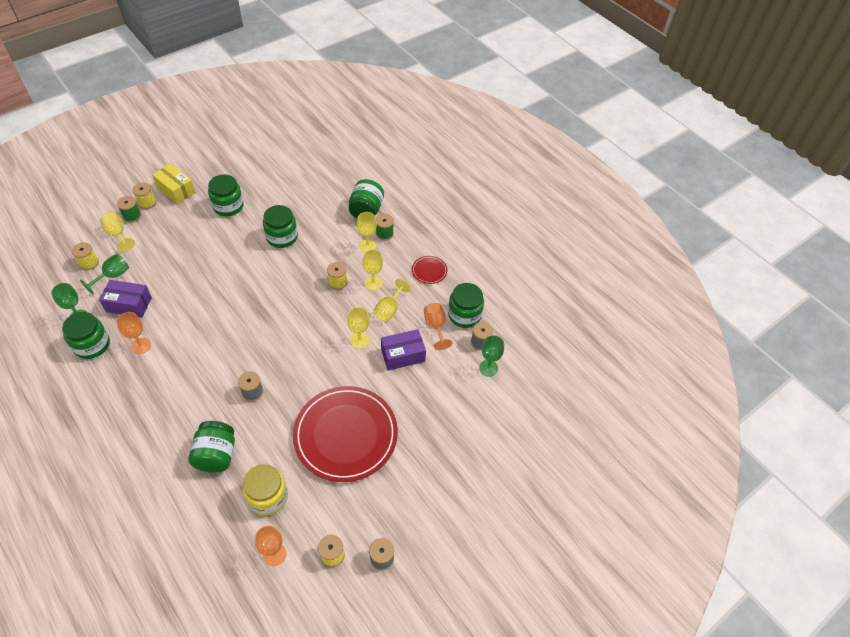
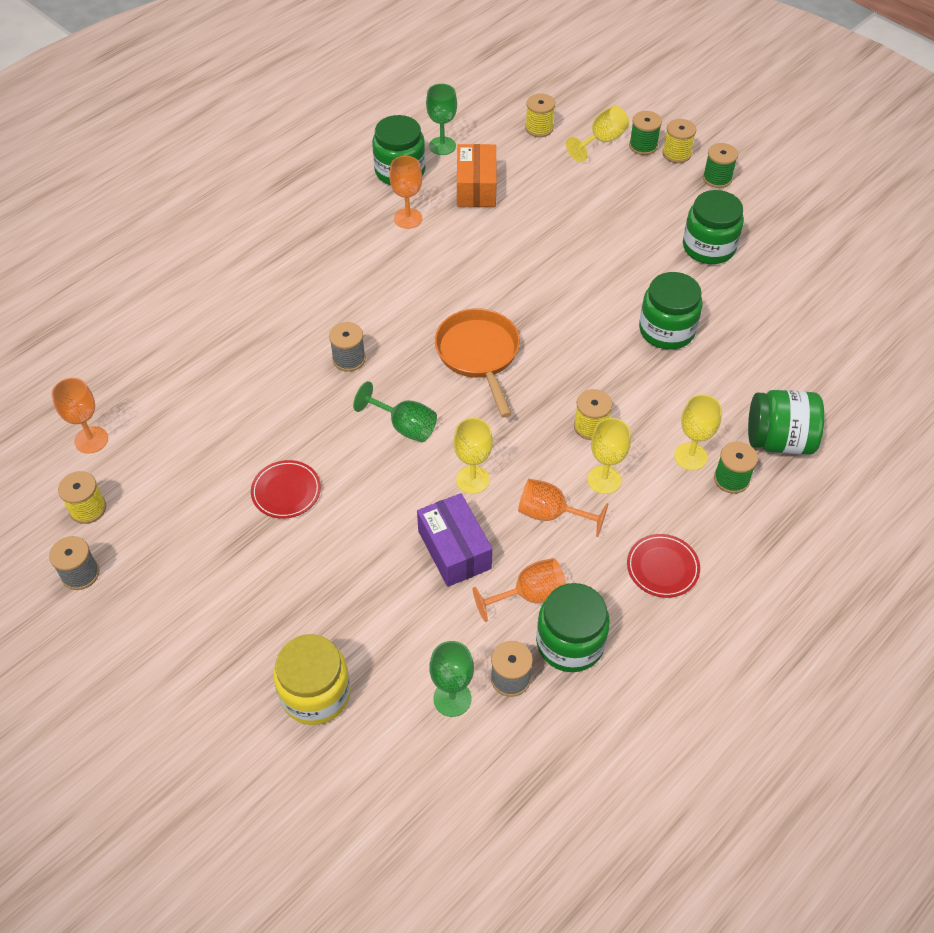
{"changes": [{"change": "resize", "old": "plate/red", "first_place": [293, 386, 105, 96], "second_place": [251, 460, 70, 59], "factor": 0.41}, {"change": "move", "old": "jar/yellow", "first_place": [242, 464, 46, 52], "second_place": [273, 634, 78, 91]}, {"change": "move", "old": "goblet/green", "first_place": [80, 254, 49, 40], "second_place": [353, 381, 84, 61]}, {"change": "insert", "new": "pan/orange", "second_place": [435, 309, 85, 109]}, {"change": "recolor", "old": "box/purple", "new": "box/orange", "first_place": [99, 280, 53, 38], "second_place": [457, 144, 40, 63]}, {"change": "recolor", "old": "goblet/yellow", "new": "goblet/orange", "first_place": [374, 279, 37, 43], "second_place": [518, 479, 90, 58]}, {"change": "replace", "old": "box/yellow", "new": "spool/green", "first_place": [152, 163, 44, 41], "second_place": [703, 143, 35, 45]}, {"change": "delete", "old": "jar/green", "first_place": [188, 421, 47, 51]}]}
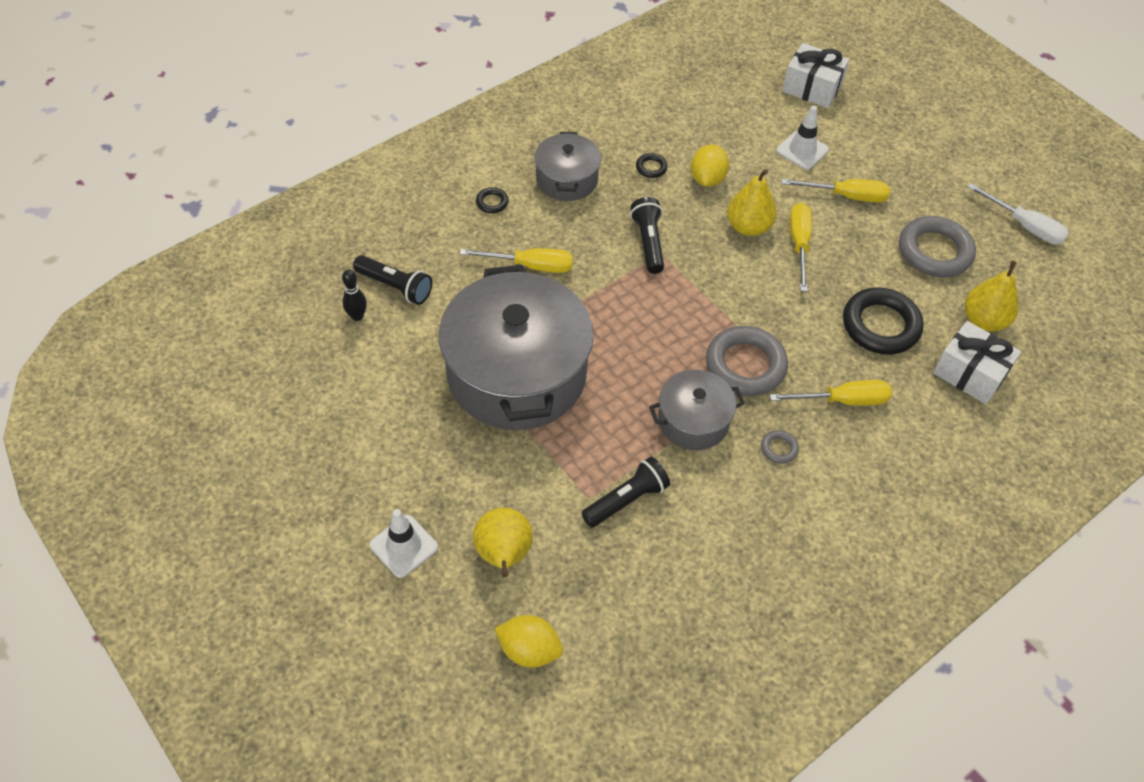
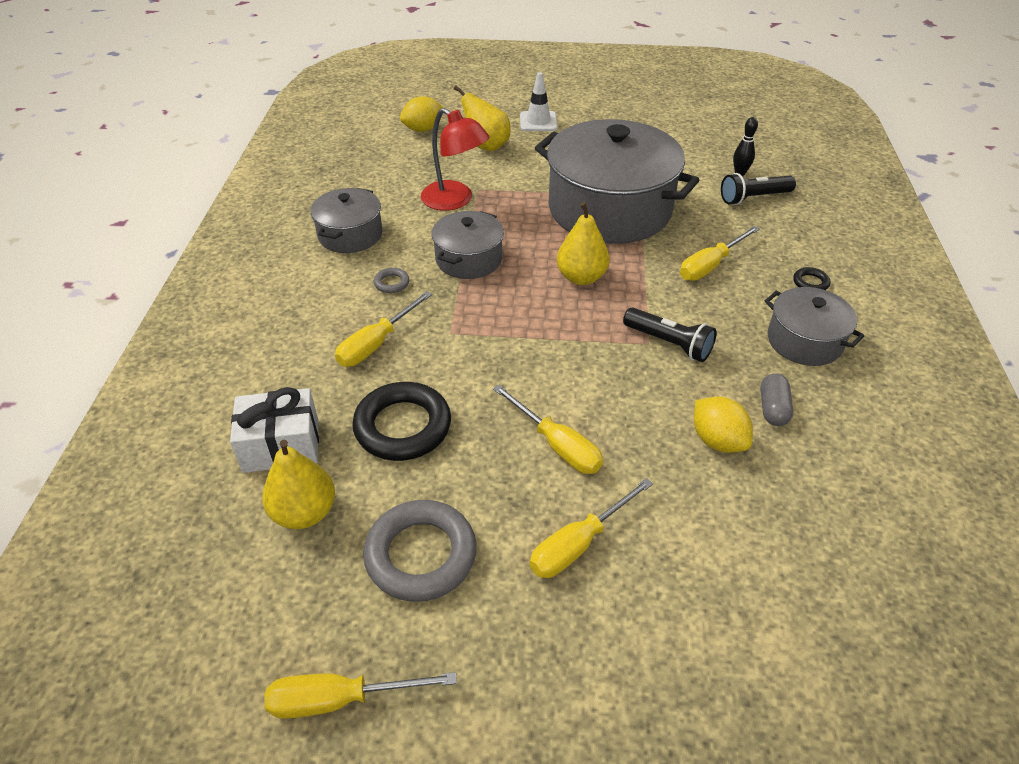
{"changes": [{"change": "recolor", "old": "screwdriver/white", "new": "screwdriver/yellow", "first_place": [968, 183, 101, 62], "second_place": [264, 672, 193, 47]}, {"change": "insert", "new": "pot/grey", "second_place": [311, 188, 71, 65]}, {"change": "replace", "old": "flashlight/black", "new": "lamp/red", "first_place": [581, 457, 89, 71], "second_place": [421, 108, 69, 103]}, {"change": "move", "old": "pear/yellow", "first_place": [727, 169, 50, 67], "second_place": [557, 202, 53, 83]}, {"change": "replace", "old": "ring/black", "new": "capsule/grey", "first_place": [636, 153, 32, 25], "second_place": [761, 373, 32, 53]}, {"change": "delete", "old": "ring/grey", "first_place": [706, 326, 82, 70]}, {"change": "delete", "old": "traffic cone/white", "first_place": [776, 106, 53, 64]}, {"change": "delete", "old": "gift/white", "first_place": [782, 43, 67, 65]}]}
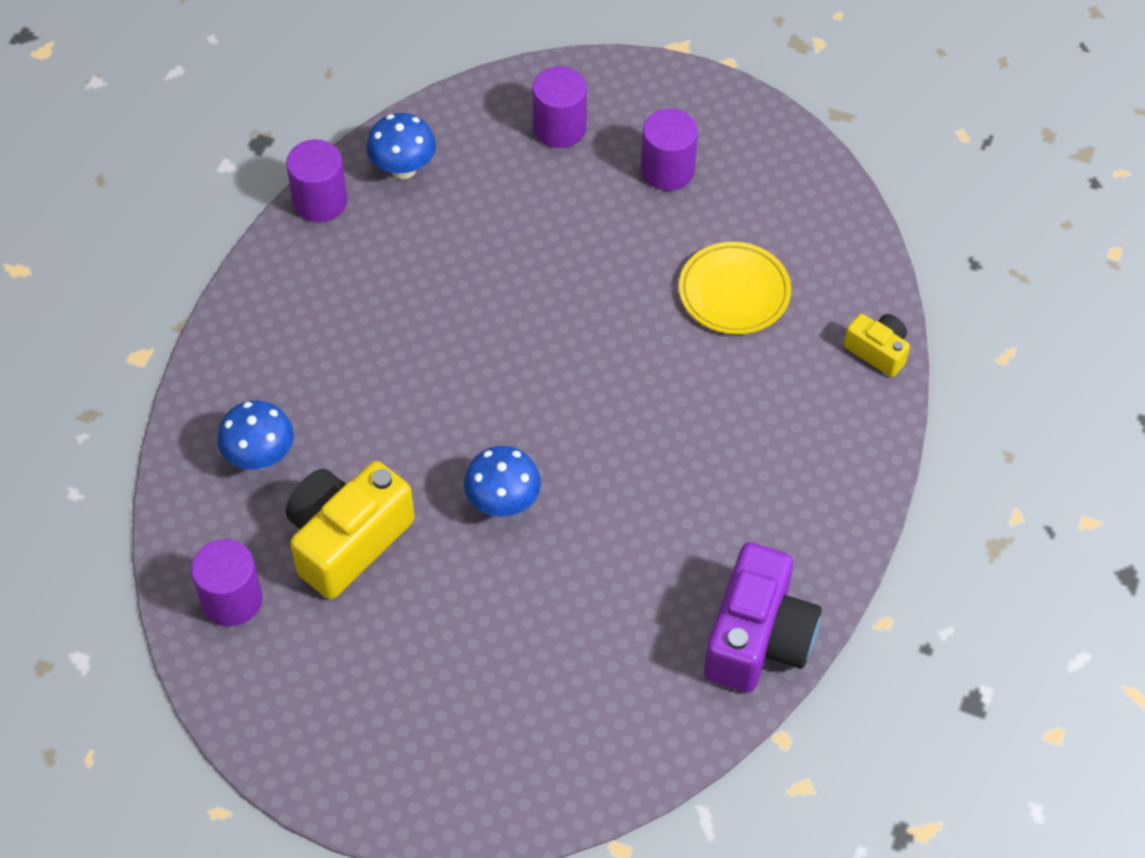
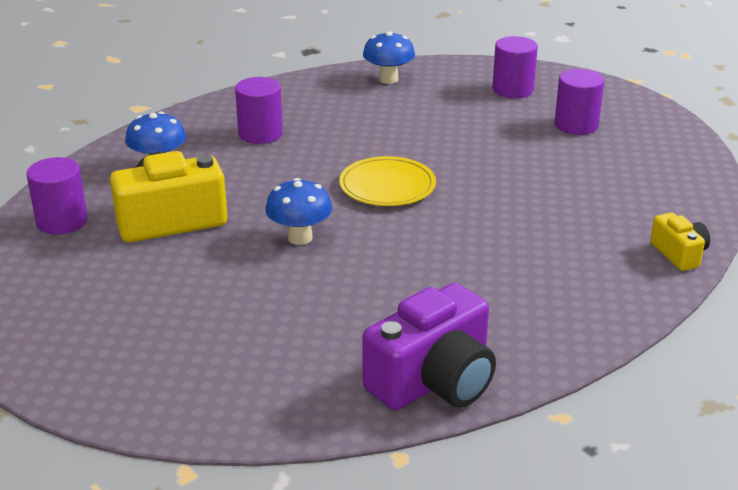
{"changes": [{"change": "move", "old": "cylinder/purple", "first_place": [286, 139, 61, 83], "second_place": [235, 77, 48, 67]}, {"change": "move", "old": "plate/yellow", "first_place": [679, 242, 112, 92], "second_place": [339, 156, 97, 50]}]}
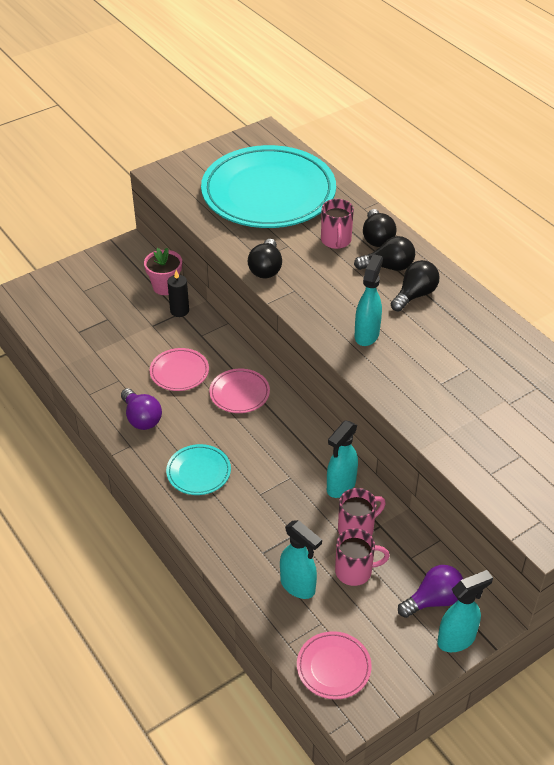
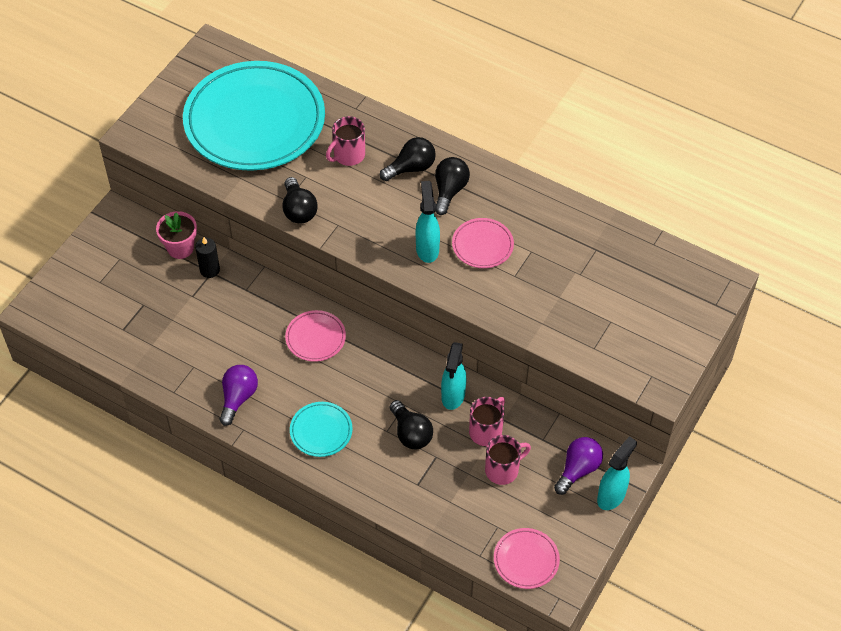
{"changes": [{"change": "rotate", "old": "light bulb/purple", "first_place": [121, 388, 41, 42], "second_place": [219, 365, 39, 61], "degrees": -105}, {"change": "rotate", "old": "mug/pink", "first_place": [321, 199, 33, 50], "second_place": [326, 116, 39, 50], "degrees": 75}, {"change": "move", "old": "light bulb/black", "first_place": [363, 209, 34, 38], "second_place": [390, 400, 43, 49]}, {"change": "move", "old": "plate/pink", "first_place": [150, 348, 59, 43], "second_place": [452, 218, 62, 50]}, {"change": "delete", "old": "spray bottle/turquoise", "first_place": [280, 520, 42, 79]}]}
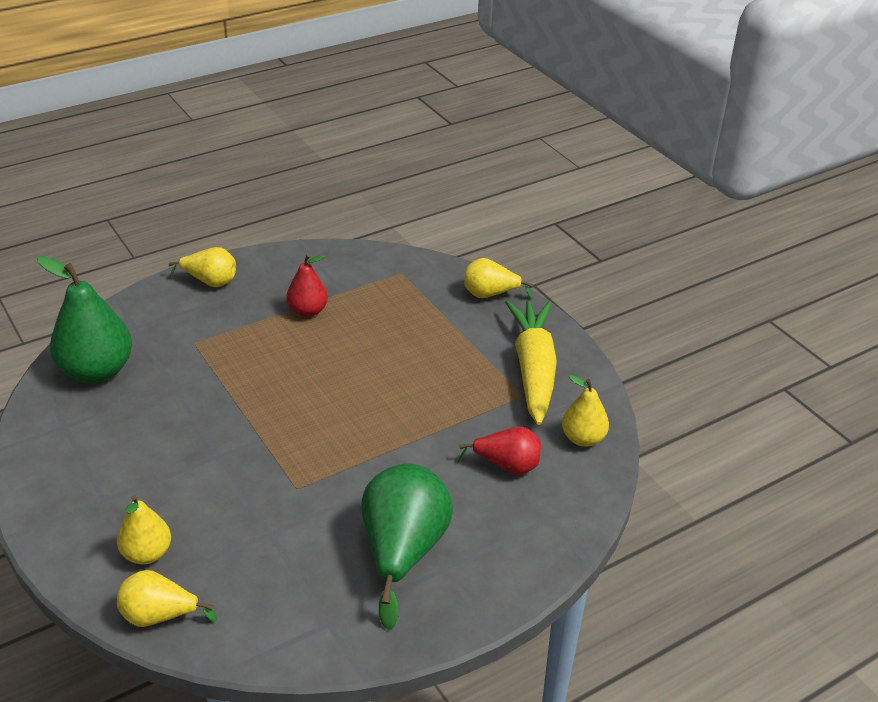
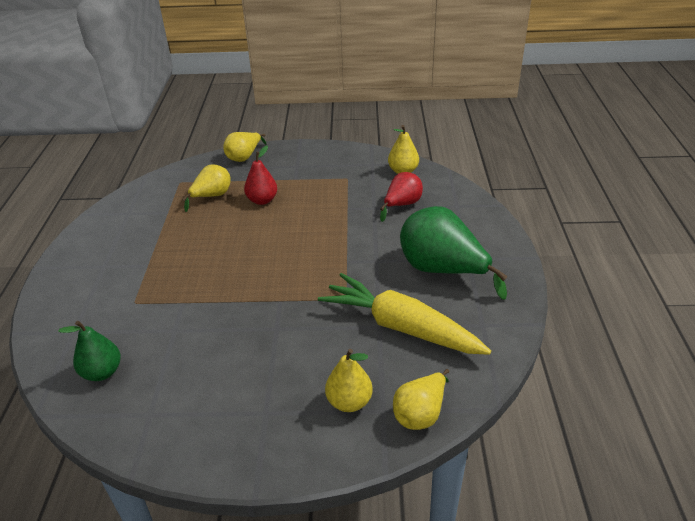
{"changes": [{"change": "resize", "old": "pear/green", "first_place": [37, 256, 95, 127], "second_place": [58, 321, 63, 60], "factor": 0.57}, {"change": "move", "old": "pear/yellow", "first_place": [168, 247, 68, 40], "second_place": [182, 164, 49, 48]}, {"change": "move", "old": "pear/red", "first_place": [286, 254, 42, 63], "second_place": [244, 146, 33, 59]}, {"change": "move", "old": "carrot/yellow", "first_place": [505, 300, 52, 125], "second_place": [318, 273, 173, 82]}]}
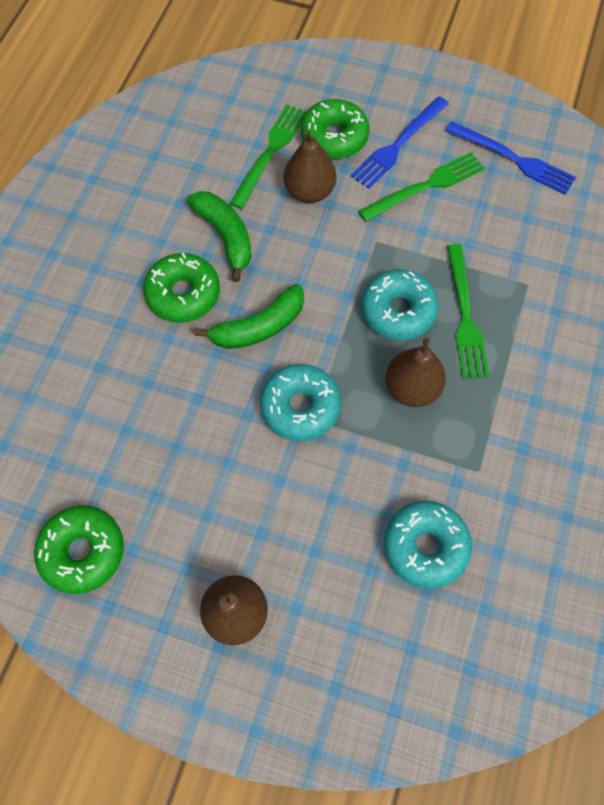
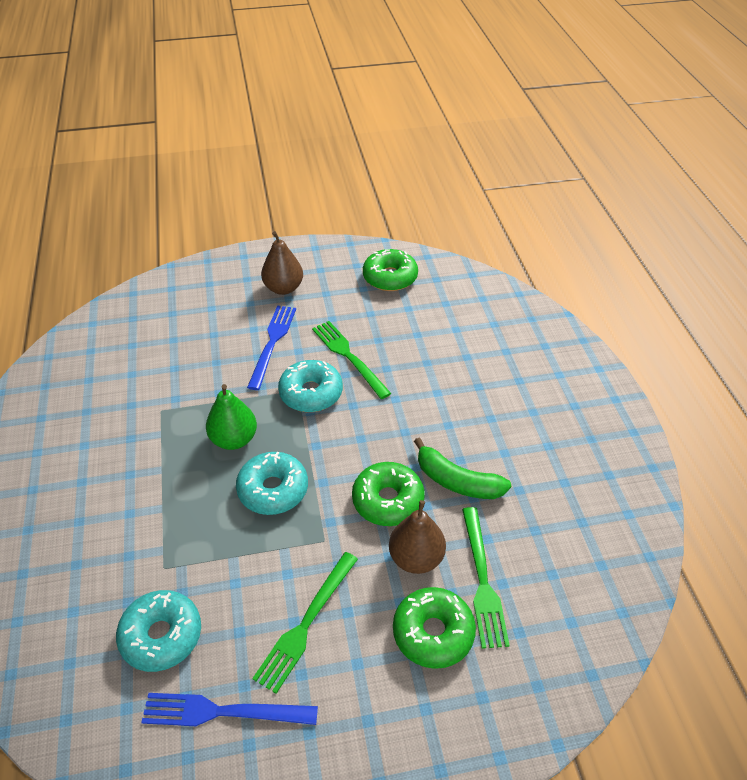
{"changes": [{"change": "move", "old": "donut/turquoise", "first_place": [384, 501, 88, 88], "second_place": [116, 590, 85, 82]}, {"change": "recolor", "old": "pear/brown", "new": "pear/green", "first_place": [385, 338, 61, 69], "second_place": [206, 384, 51, 66]}, {"change": "move", "old": "fork/blue", "first_place": [351, 97, 98, 92], "second_place": [247, 305, 49, 85]}, {"change": "move", "old": "fork/green", "first_place": [447, 244, 42, 135], "second_place": [312, 321, 79, 78]}, {"change": "move", "old": "donut/green", "first_place": [143, 253, 77, 70], "second_place": [352, 462, 73, 64]}, {"change": "delete", "old": "banana/green", "first_place": [194, 284, 110, 65]}]}
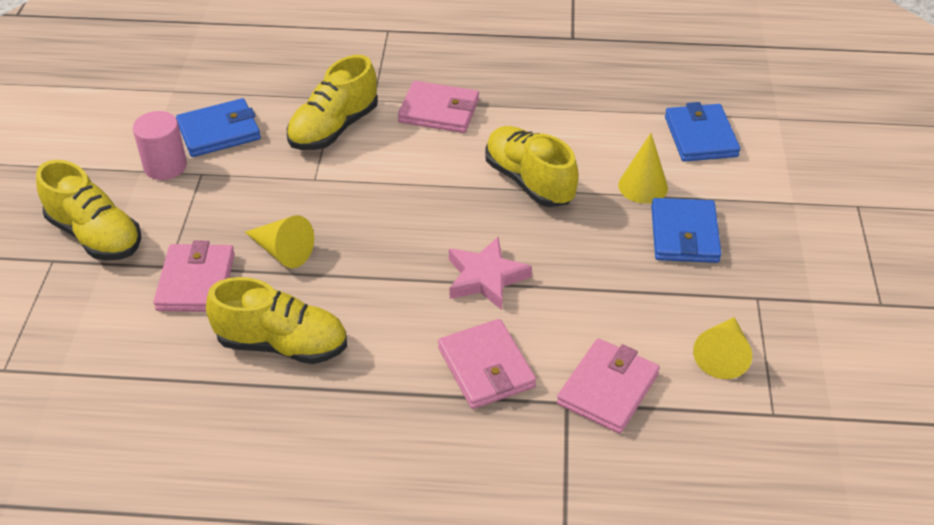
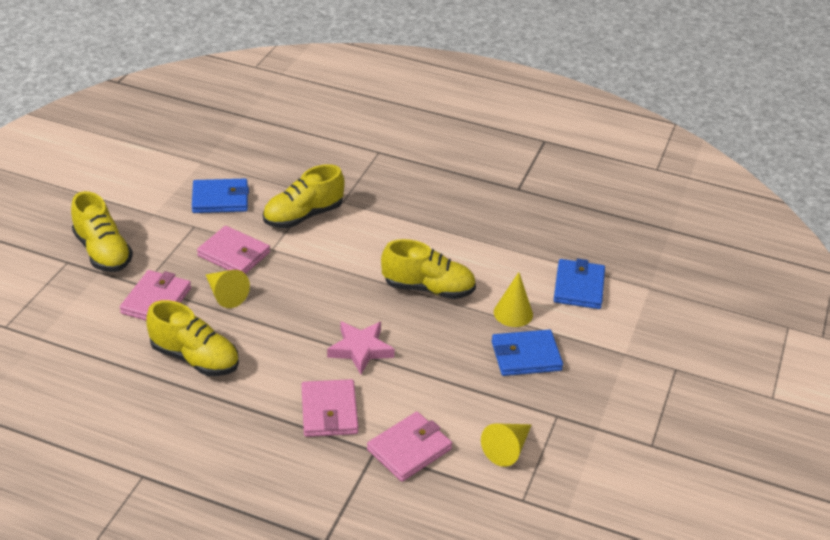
{"changes": [{"change": "move", "old": "wallet/pink", "first_place": [398, 81, 81, 52], "second_place": [197, 226, 73, 48]}, {"change": "rotate", "old": "shoe/yellow", "first_place": [485, 126, 94, 81], "second_place": [381, 239, 95, 60], "degrees": 120}, {"change": "rotate", "old": "wallet/blue", "first_place": [651, 198, 71, 65], "second_place": [492, 330, 71, 46], "degrees": 60}, {"change": "delete", "old": "cylinder/pink", "first_place": [133, 111, 54, 69]}]}
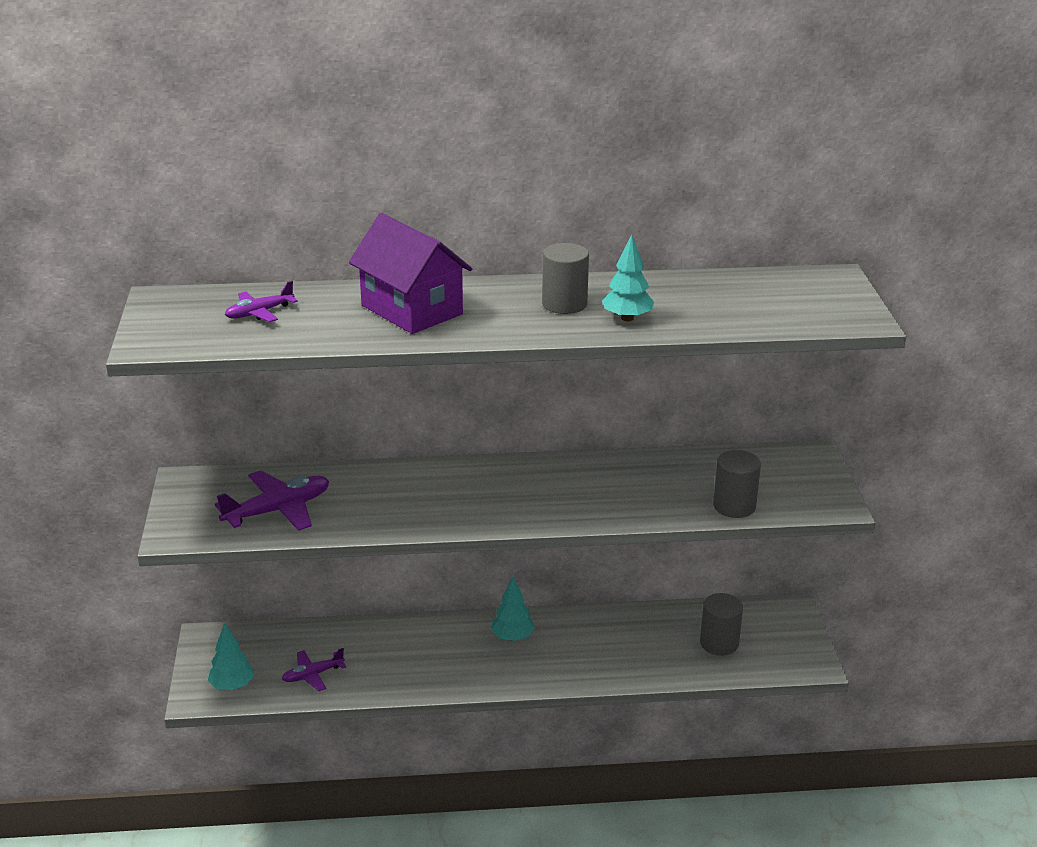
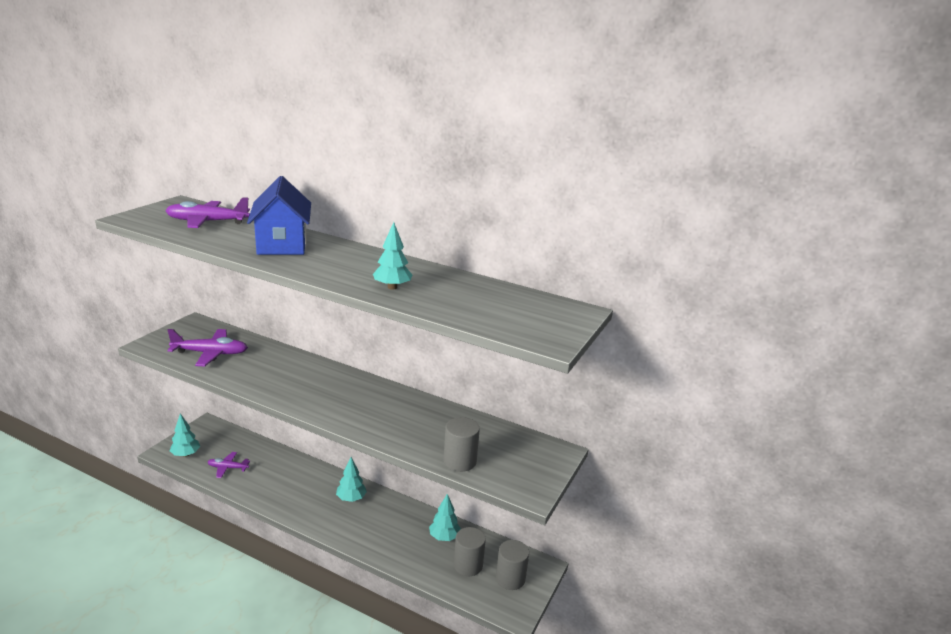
{"changes": [{"change": "resize", "old": "plane/purple", "first_place": [225, 281, 73, 41], "second_place": [165, 197, 85, 31], "factor": 1.68}, {"change": "recolor", "old": "house/purple", "new": "house/blue", "first_place": [349, 213, 123, 121], "second_place": [247, 176, 64, 79]}, {"change": "insert", "new": "tree/turquoise", "second_place": [429, 494, 32, 47]}, {"change": "move", "old": "cylinder/grey", "first_place": [542, 243, 47, 71], "second_place": [496, 540, 33, 50]}]}
